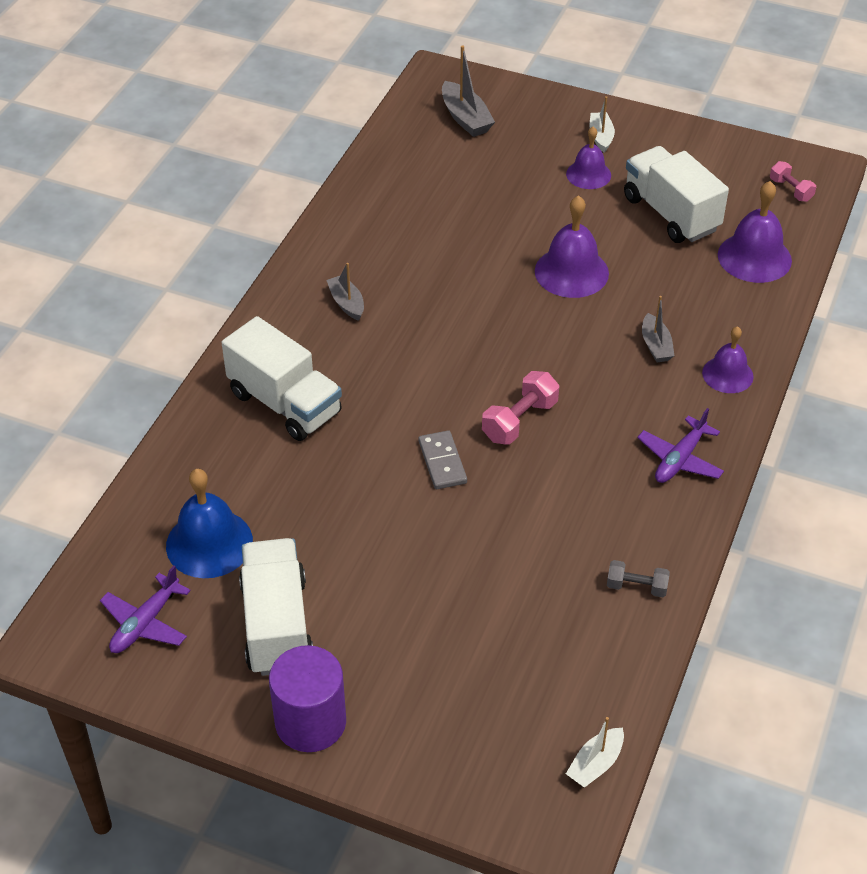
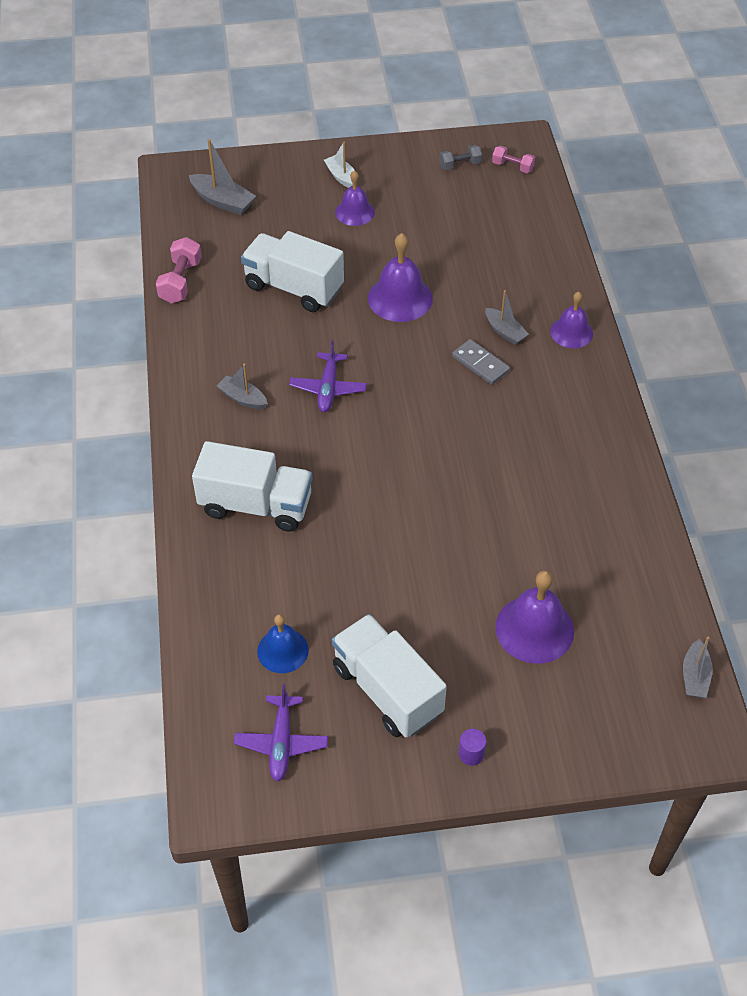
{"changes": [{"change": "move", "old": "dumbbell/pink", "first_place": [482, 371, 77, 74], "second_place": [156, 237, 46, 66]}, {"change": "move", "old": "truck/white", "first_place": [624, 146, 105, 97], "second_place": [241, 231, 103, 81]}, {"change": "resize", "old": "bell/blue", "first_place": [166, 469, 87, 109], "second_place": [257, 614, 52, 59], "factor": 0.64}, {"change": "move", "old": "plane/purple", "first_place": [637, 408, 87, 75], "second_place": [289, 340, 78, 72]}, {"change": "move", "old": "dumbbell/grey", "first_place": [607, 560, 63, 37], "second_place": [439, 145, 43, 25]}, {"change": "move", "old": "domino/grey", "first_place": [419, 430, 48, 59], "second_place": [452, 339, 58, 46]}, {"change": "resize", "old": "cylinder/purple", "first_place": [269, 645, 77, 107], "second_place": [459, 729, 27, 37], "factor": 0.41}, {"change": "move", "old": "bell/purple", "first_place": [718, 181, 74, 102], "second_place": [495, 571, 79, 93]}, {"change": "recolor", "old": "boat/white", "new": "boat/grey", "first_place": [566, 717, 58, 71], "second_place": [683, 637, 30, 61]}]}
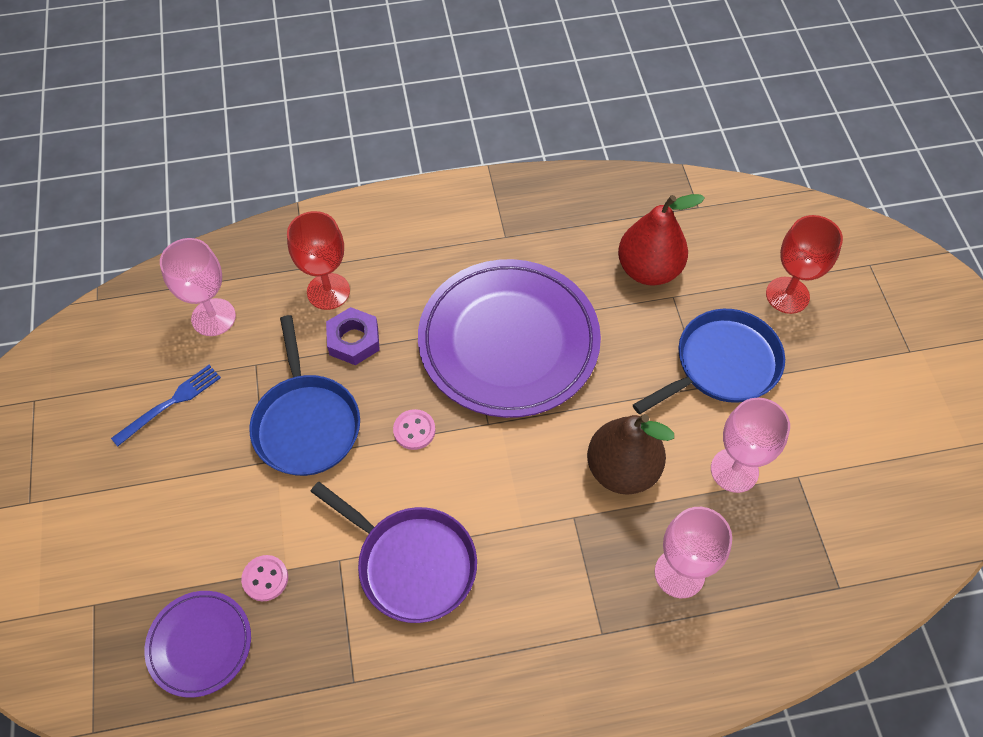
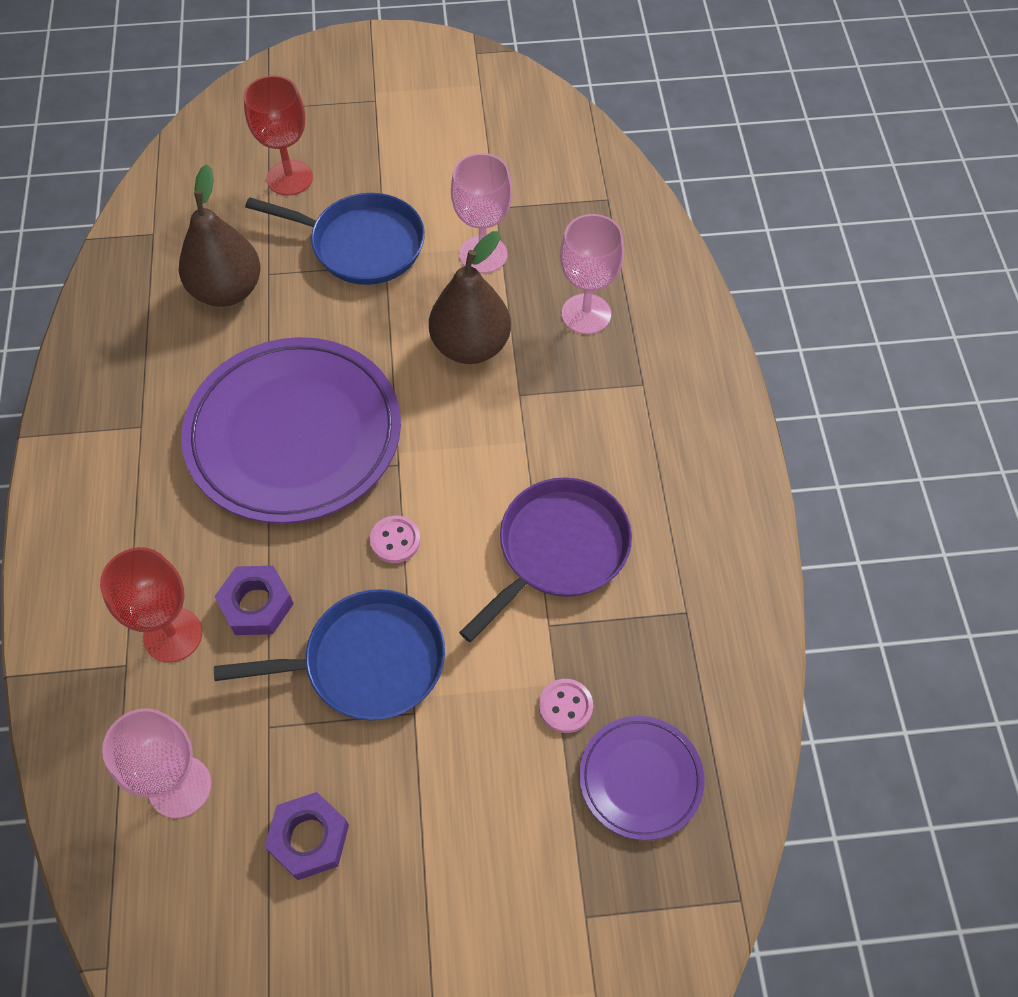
{"changes": [{"change": "recolor", "old": "pear/red", "new": "pear/brown", "first_place": [618, 194, 87, 91], "second_place": [179, 164, 82, 143]}, {"change": "rotate", "old": "pan/blue", "first_place": [633, 309, 152, 105], "second_place": [245, 193, 180, 92], "degrees": 135}, {"change": "replace", "old": "fork/blue", "new": "nut/purple", "first_place": [111, 365, 110, 82], "second_place": [264, 792, 85, 88]}]}
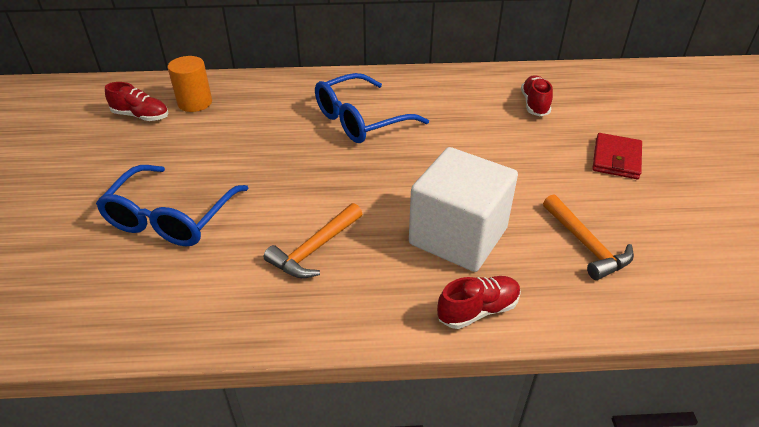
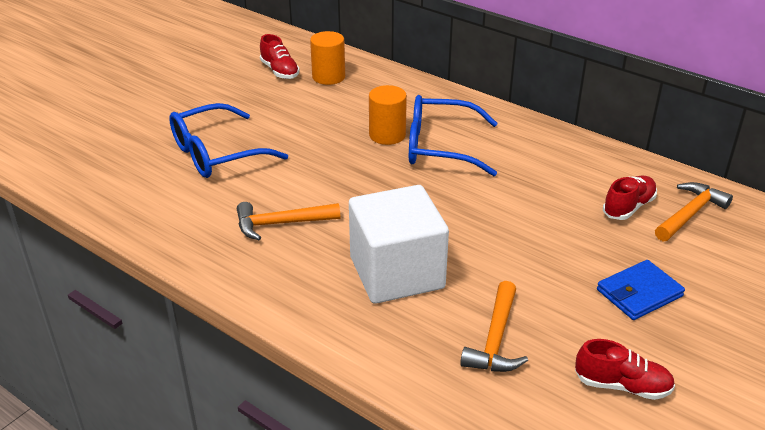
{"changes": [{"change": "insert", "new": "cylinder/orange", "second_place": [369, 85, 38, 60]}, {"change": "move", "old": "shoe/red", "first_place": [437, 276, 84, 53], "second_place": [575, 339, 100, 61]}, {"change": "recolor", "old": "wallet/red", "new": "wallet/blue", "first_place": [592, 133, 50, 46], "second_place": [597, 260, 88, 60]}, {"change": "insert", "new": "hammer/orange", "second_place": [655, 182, 78, 59]}]}
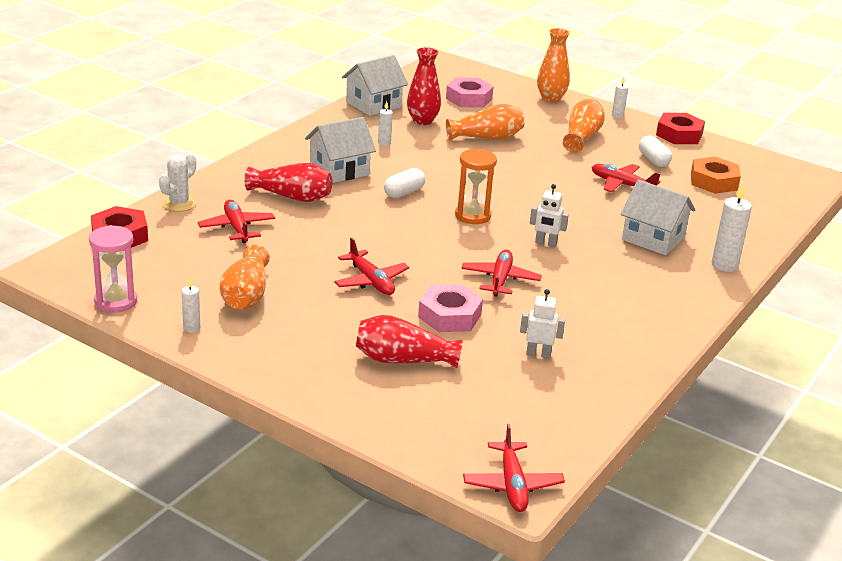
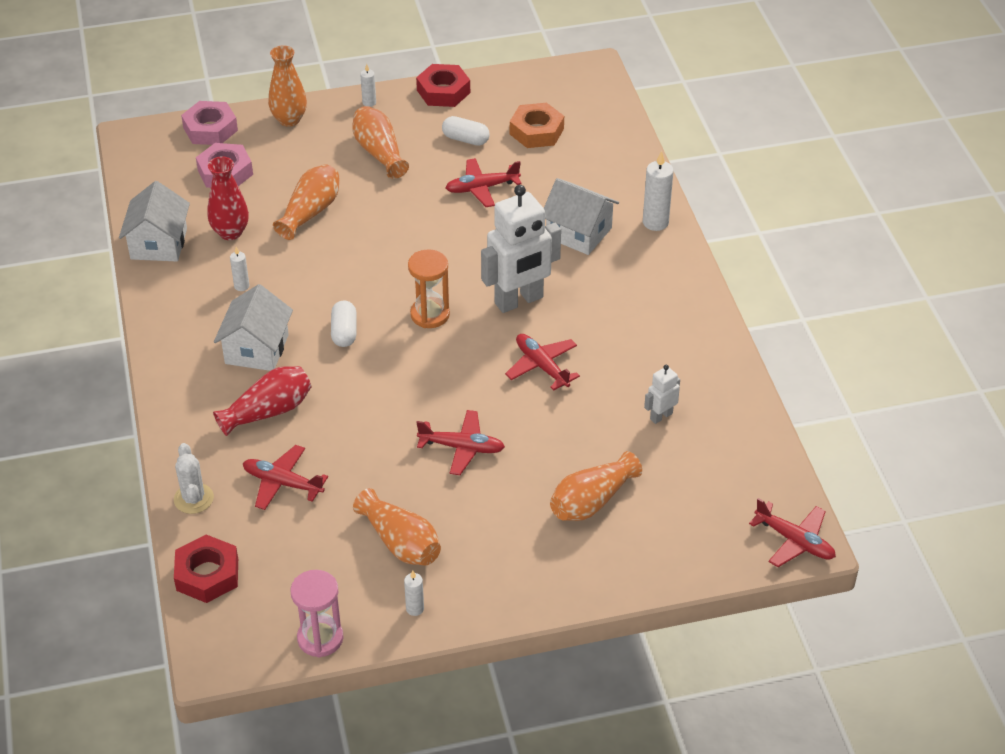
{"changes": [{"change": "move", "old": "nut/pink", "first_place": [418, 284, 65, 48], "second_place": [181, 101, 57, 44]}, {"change": "resize", "old": "robot/white", "first_place": [530, 184, 39, 63], "second_place": [481, 185, 80, 128], "factor": 2.16}, {"change": "rotate", "old": "house/white", "first_place": [621, 180, 74, 75], "second_place": [544, 178, 75, 77], "degrees": 45}, {"change": "recolor", "old": "vase/red", "new": "vase/orange", "first_place": [356, 315, 107, 53], "second_place": [550, 451, 92, 70]}]}
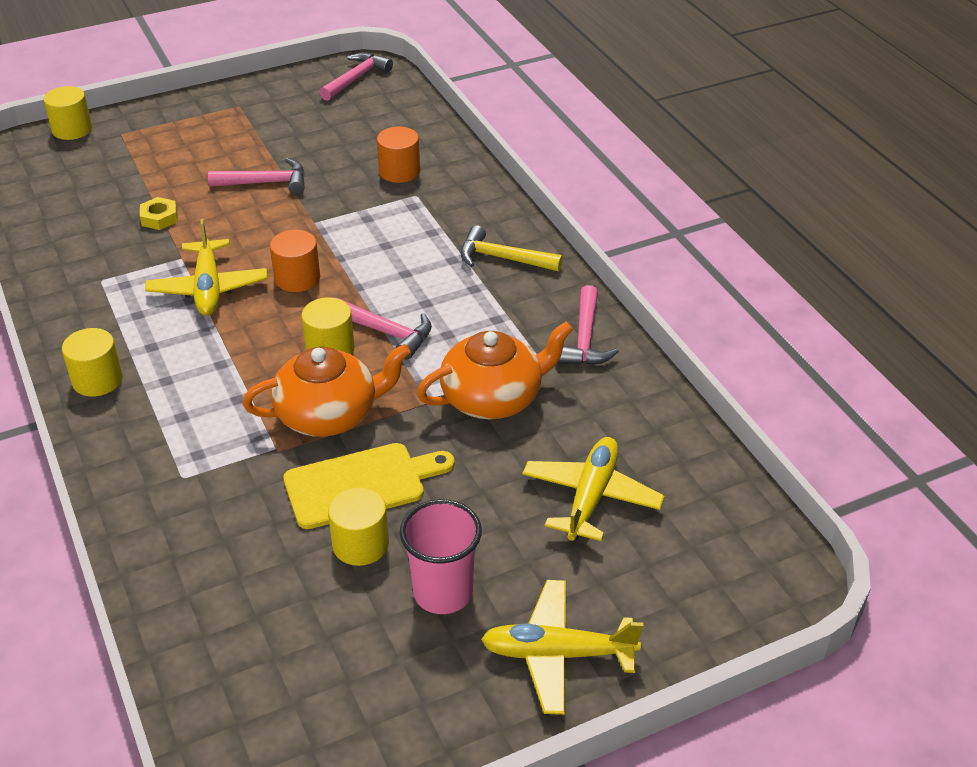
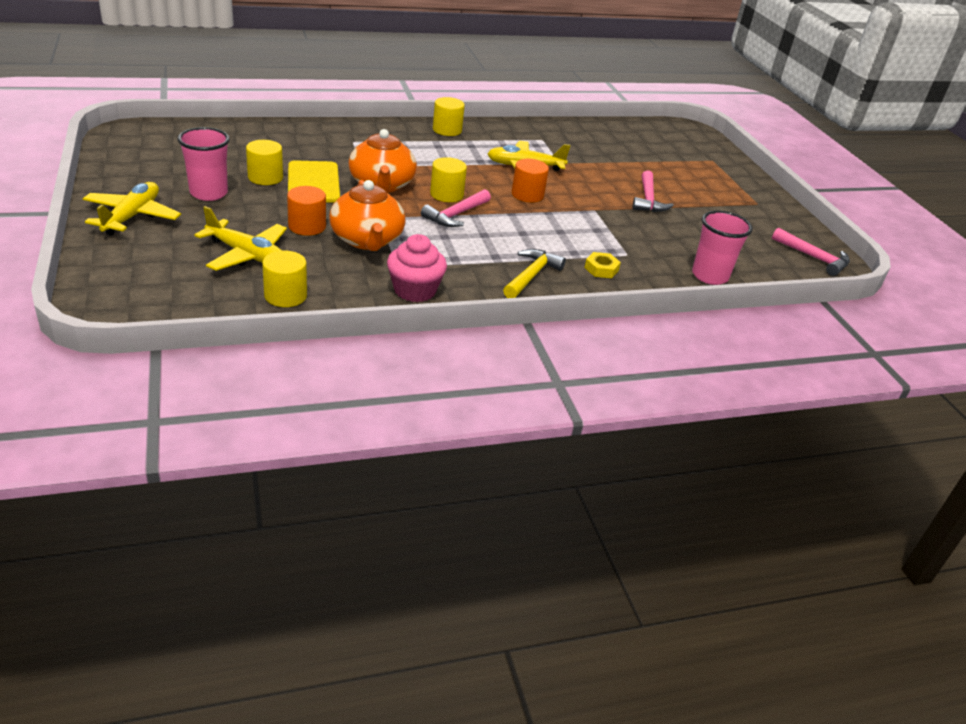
{"changes": [{"change": "move", "old": "cylinder/yellow", "first_place": [43, 86, 49, 54], "second_place": [262, 251, 45, 56]}, {"change": "move", "old": "cylinder/orange", "first_place": [377, 127, 43, 56], "second_place": [287, 186, 39, 50]}, {"change": "replace", "old": "hammer/pink", "new": "cupcake/pink", "first_place": [557, 285, 62, 80], "second_place": [387, 234, 60, 68]}, {"change": "move", "old": "nut/yellow", "first_place": [140, 197, 38, 33], "second_place": [585, 252, 36, 26]}, {"change": "insert", "new": "cup/pink", "second_place": [692, 211, 61, 74]}]}
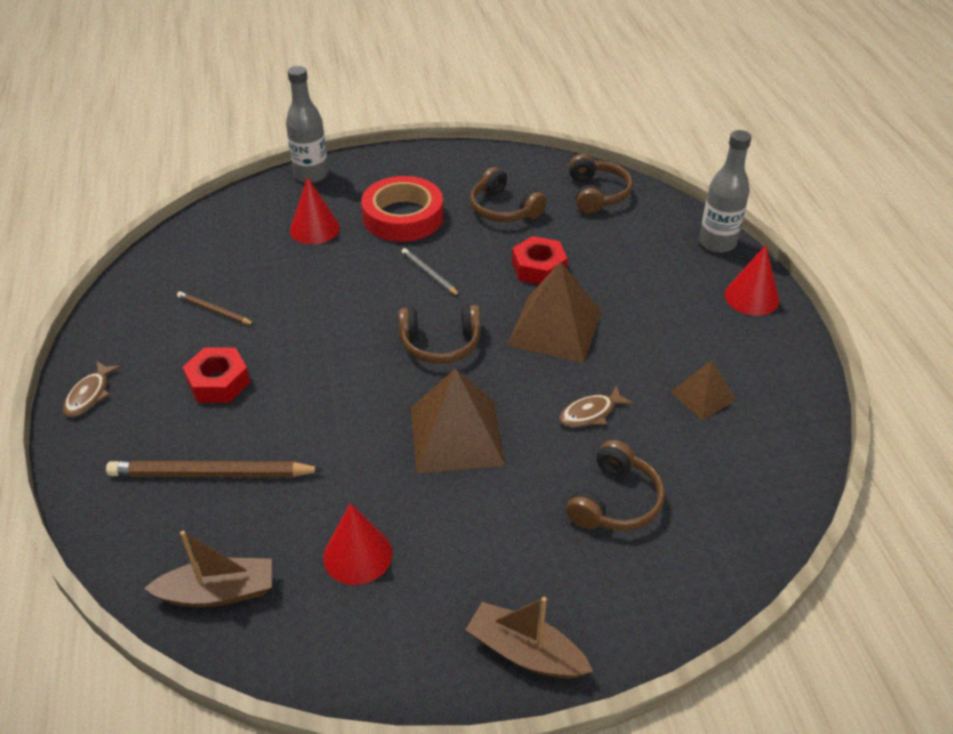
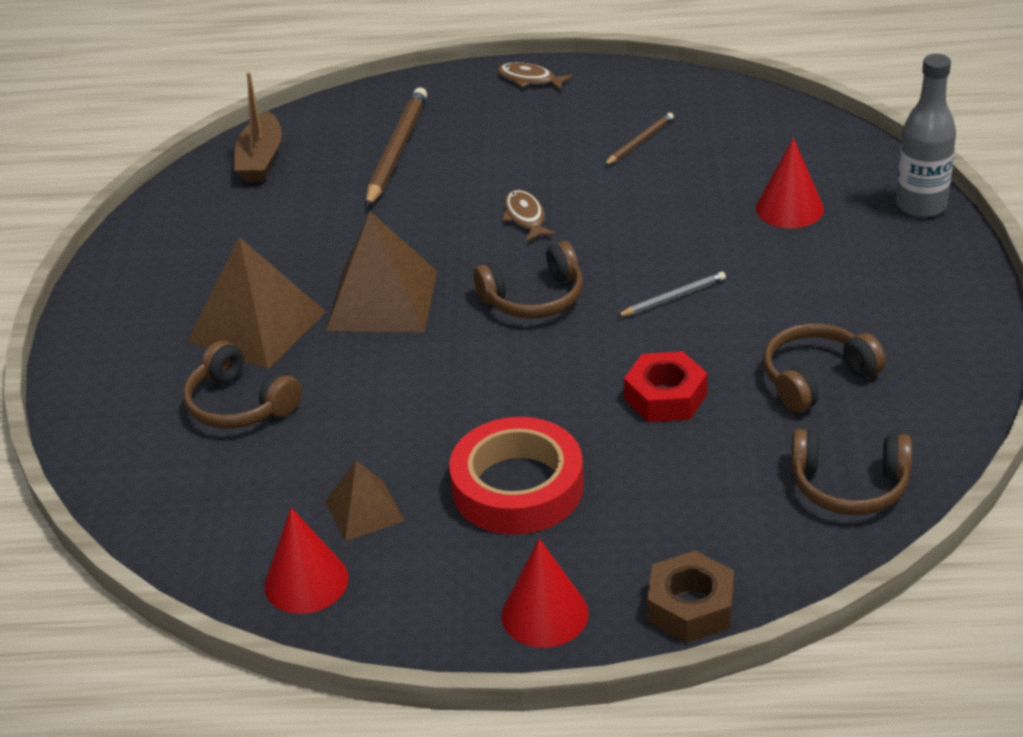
{"changes": [{"change": "move", "old": "pyramid/brown", "first_place": [507, 261, 95, 102], "second_place": [188, 237, 138, 132]}, {"change": "move", "old": "cone/red", "first_place": [323, 503, 69, 82], "second_place": [264, 507, 85, 107]}, {"change": "move", "old": "tape/red", "first_place": [361, 176, 82, 66], "second_place": [449, 417, 135, 118]}, {"change": "rotate", "old": "headphones/brown", "first_place": [399, 305, 82, 59], "second_place": [473, 241, 110, 78], "degrees": -120}, {"change": "move", "old": "fish/brown", "first_place": [559, 385, 74, 42], "second_place": [502, 190, 54, 52]}, {"change": "replace", "old": "bottle/grey", "new": "nut/brown", "first_place": [699, 130, 53, 123], "second_place": [647, 551, 87, 92]}, {"change": "delete", "old": "nut/red", "first_place": [183, 348, 67, 55]}, {"change": "delete", "old": "boat/brown", "first_place": [465, 597, 128, 82]}]}
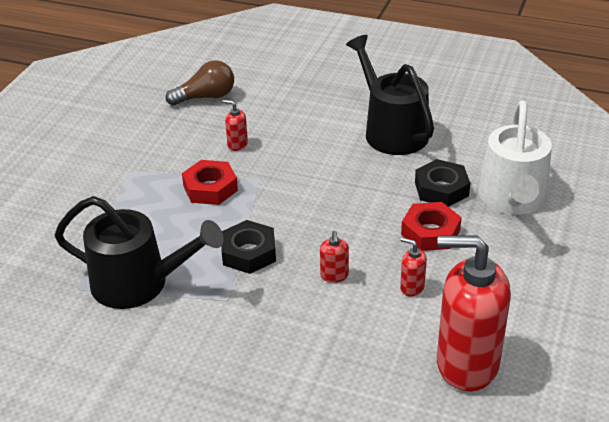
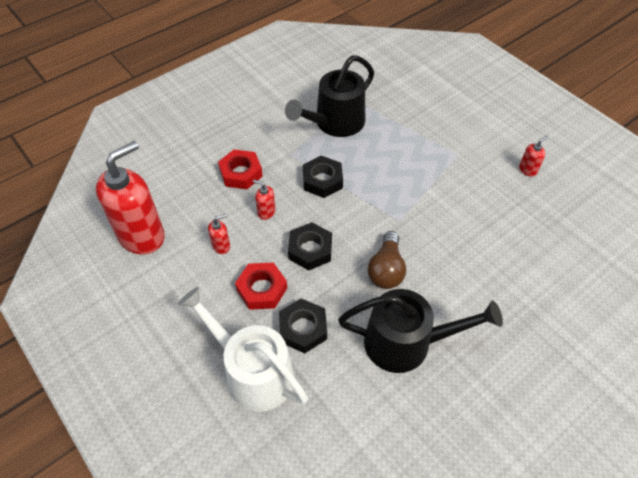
{"changes": [{"change": "move", "old": "nut/red", "first_place": [182, 160, 56, 45], "second_place": [218, 149, 45, 40]}, {"change": "insert", "new": "nut/black", "second_place": [288, 222, 44, 49]}, {"change": "move", "old": "light bulb/brown", "first_place": [166, 60, 68, 46], "second_place": [368, 231, 38, 58]}, {"change": "move", "old": "soap dispenser/red", "first_place": [222, 100, 26, 51], "second_place": [519, 136, 30, 41]}]}
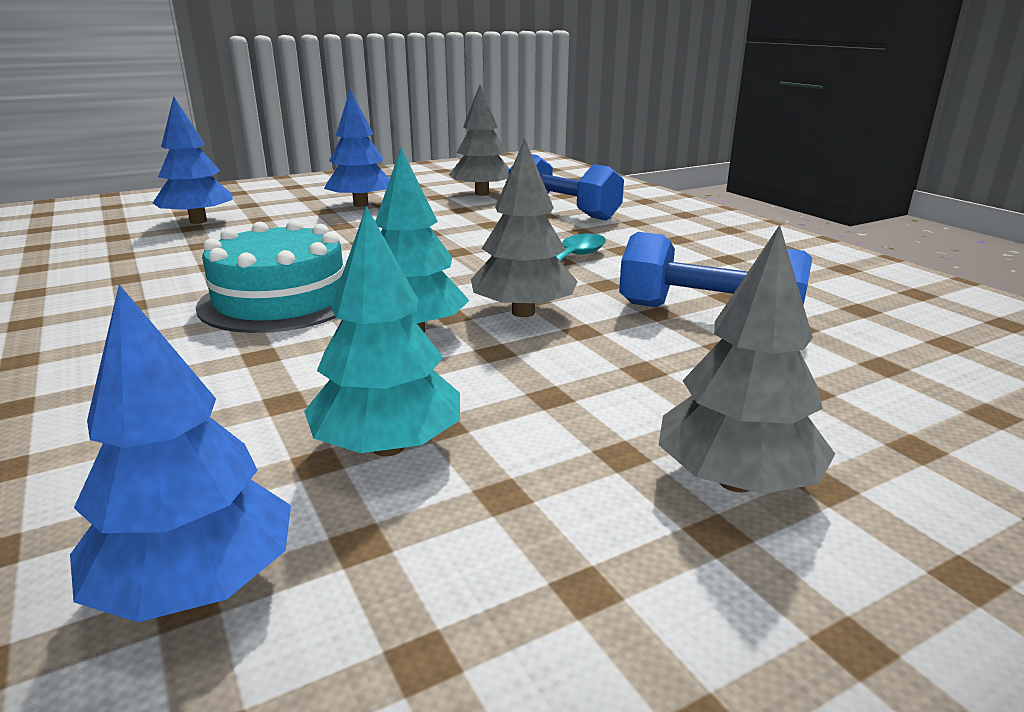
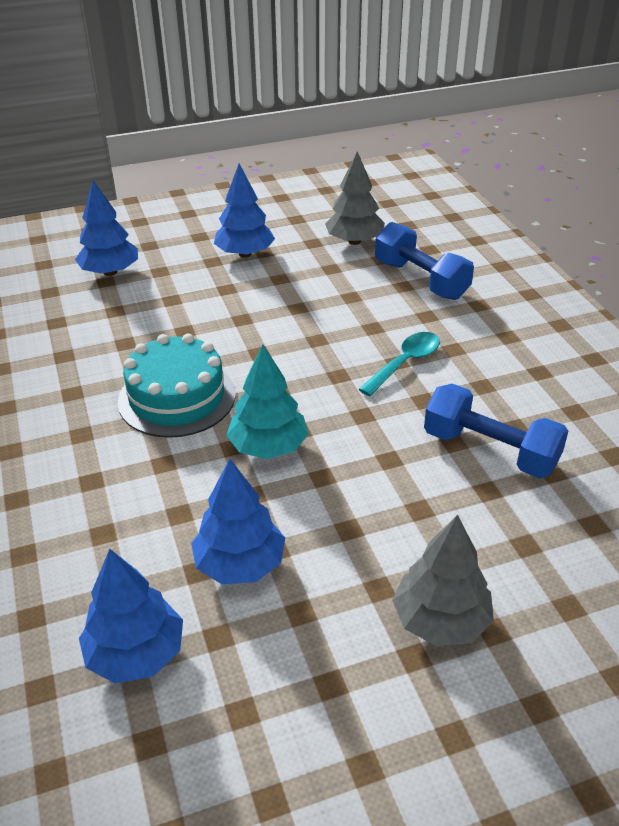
{"changes": [{"change": "recolor", "old": "tree/turquoise", "new": "tree/blue", "first_place": [304, 206, 156, 250], "second_place": [191, 459, 94, 125]}, {"change": "delete", "old": "tree/grey", "first_place": [471, 139, 107, 178]}]}
